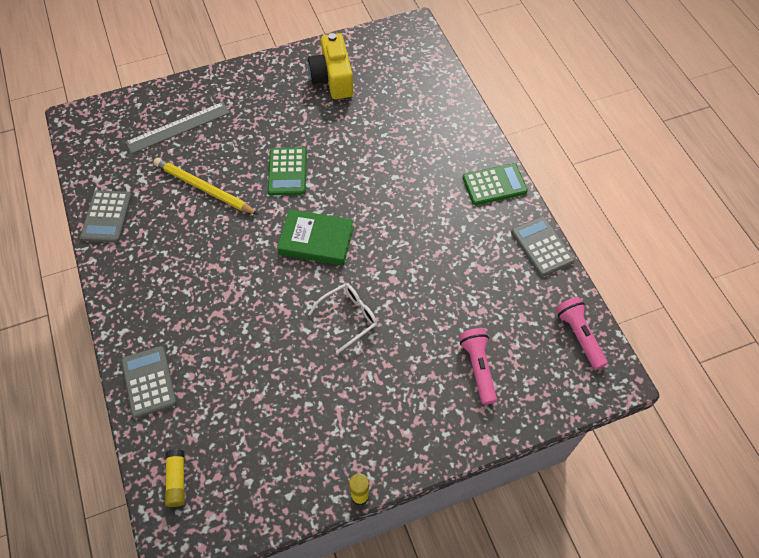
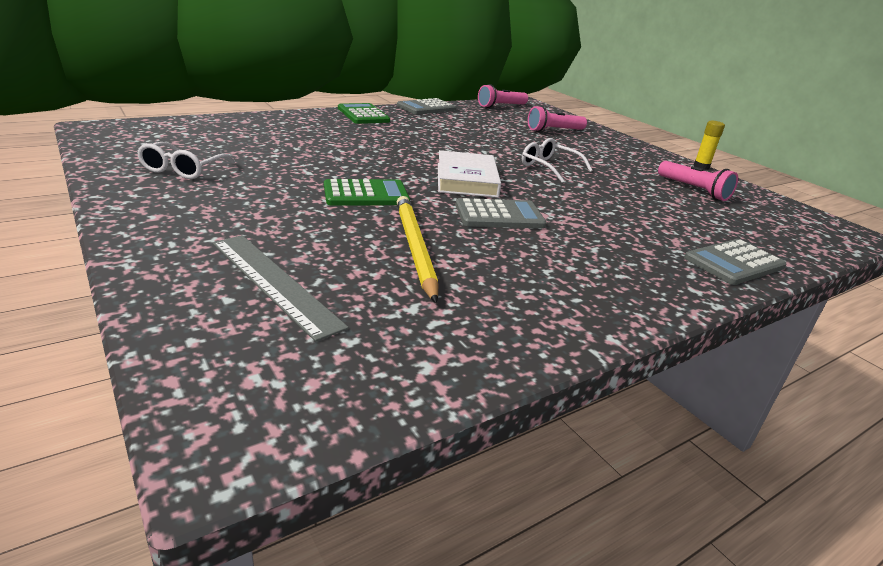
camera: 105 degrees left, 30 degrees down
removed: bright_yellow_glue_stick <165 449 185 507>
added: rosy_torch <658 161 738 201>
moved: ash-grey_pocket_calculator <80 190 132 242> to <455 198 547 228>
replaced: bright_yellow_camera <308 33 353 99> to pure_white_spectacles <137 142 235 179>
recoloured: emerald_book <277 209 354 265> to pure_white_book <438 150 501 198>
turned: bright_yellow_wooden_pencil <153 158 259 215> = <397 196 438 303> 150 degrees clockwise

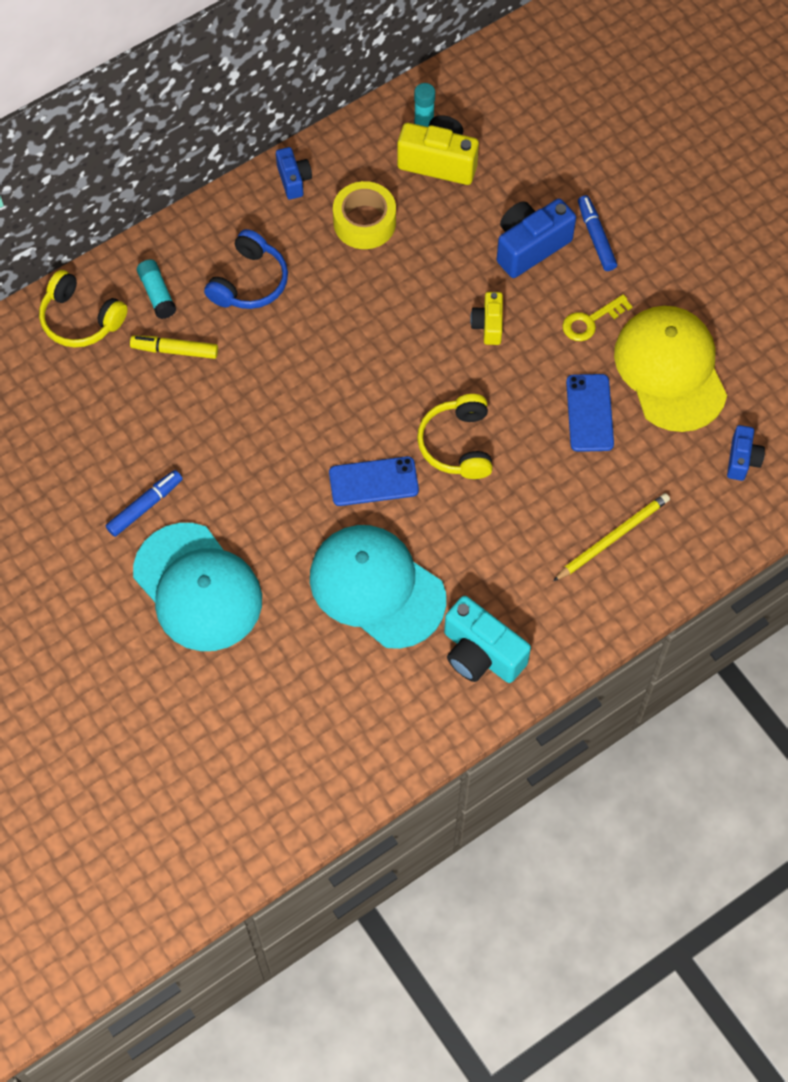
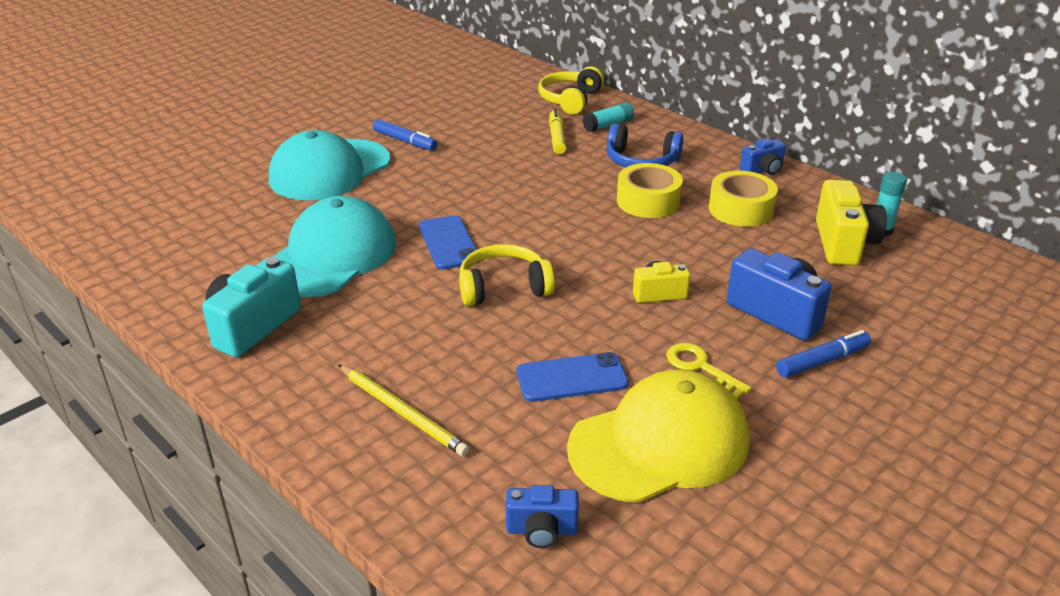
camera: 80 degrees right, 30 degrees down
added: bright_yellow_roll_of_tape <617 163 683 218>

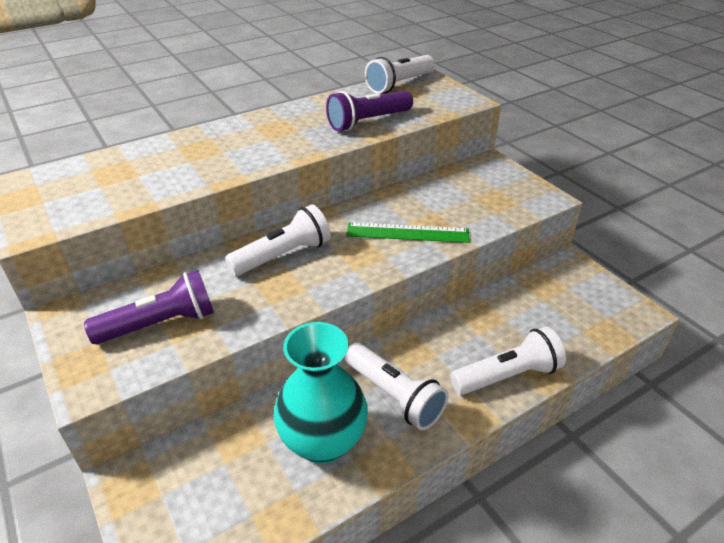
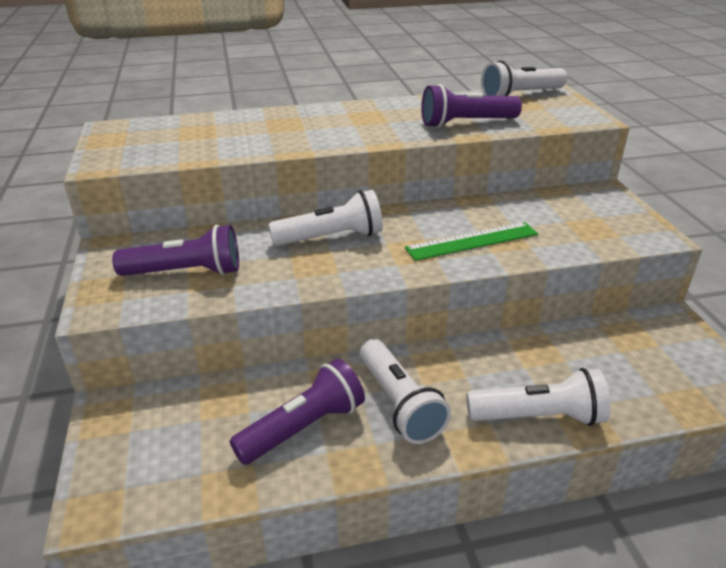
camera: 20 degrees right, 5 degrees down
replaced: turquoise_vase <273 322 368 464> to violet_torch <230 359 365 465>
turned: emerald_measuring_stick <346 222 470 243> = <405 222 538 261> 45 degrees counterclockwise

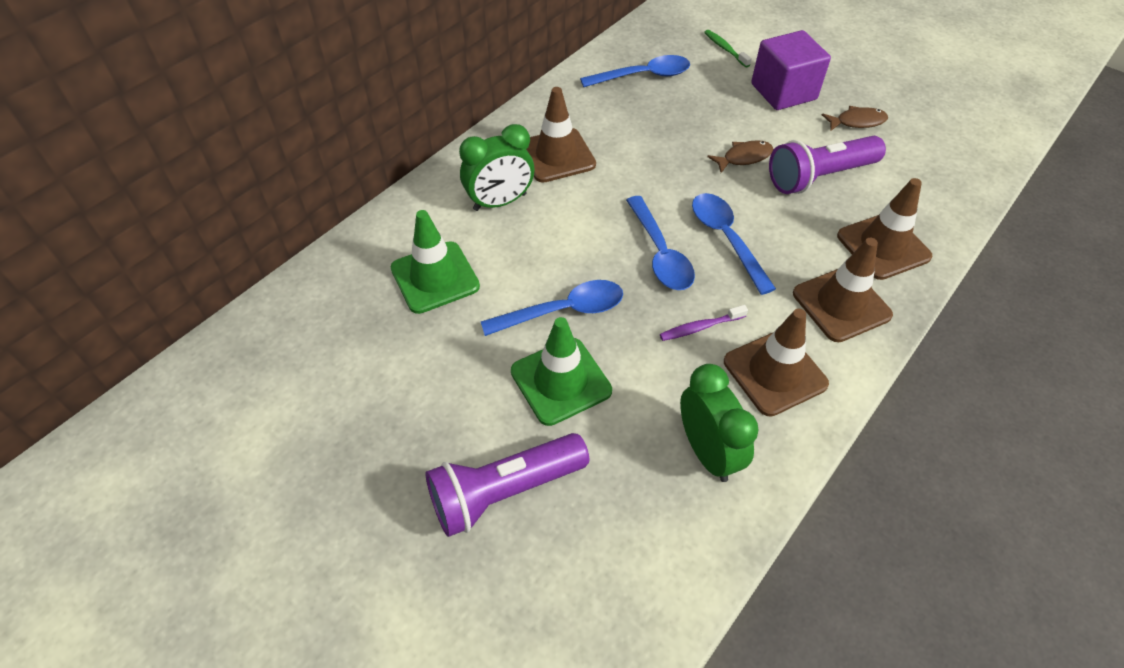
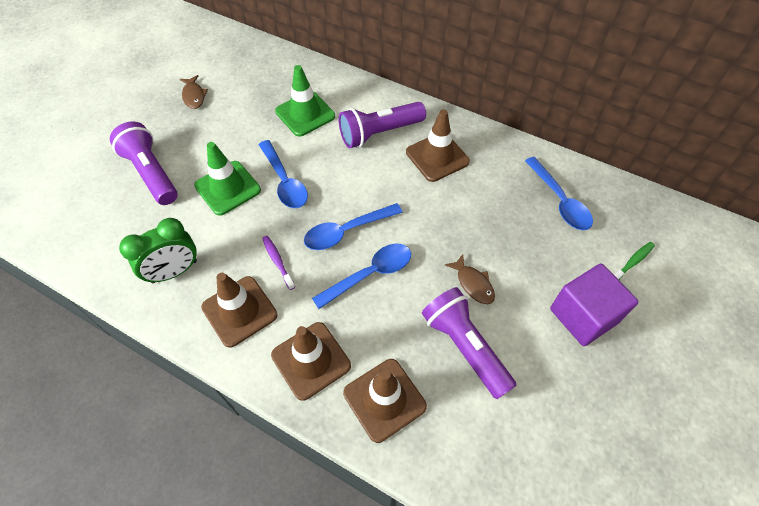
camera: 80 degrees right, 5 degrees up
moved: brown_fish_figure <822 106 888 131> to <180 75 208 109>
replaced: emerald_alarm_clock <459 124 534 211> to violet_torch <339 102 426 148>

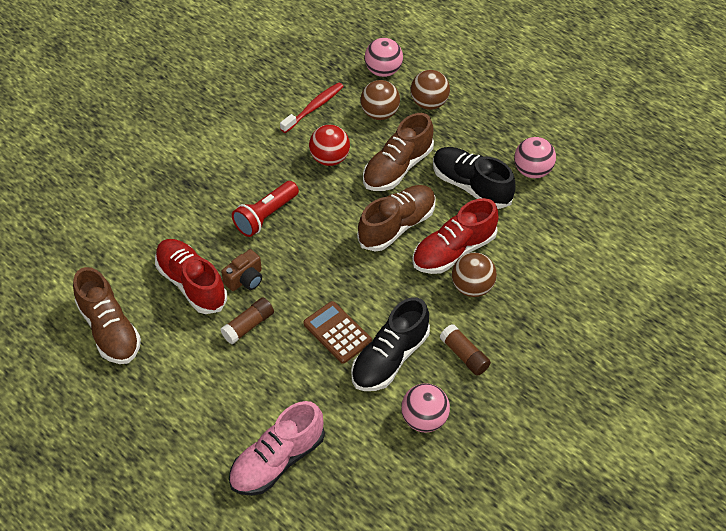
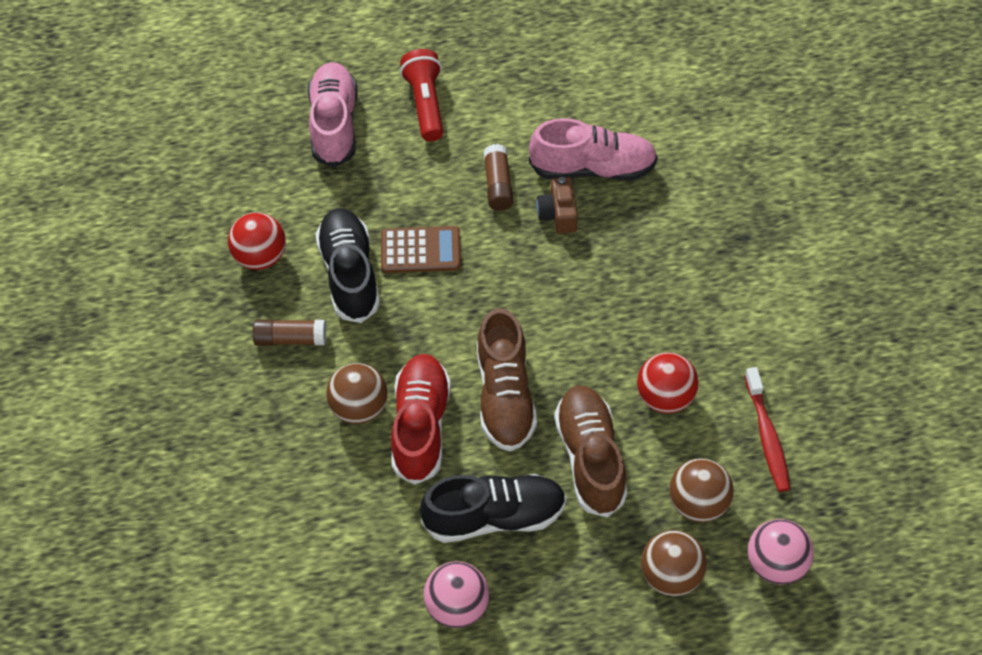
camera: 130 degrees right, 5 degrees up
removed: brown_lace-up_shoe <73 267 141 364>
moved: red_torch <232 181 299 237> to <400 49 443 141>
recoloured: red_lace-up_shoe <155 239 227 314> to rosy_lace-up_shoe <529 118 658 181>; rosy_ball <401 383 450 433> to red_ball <228 212 286 270>

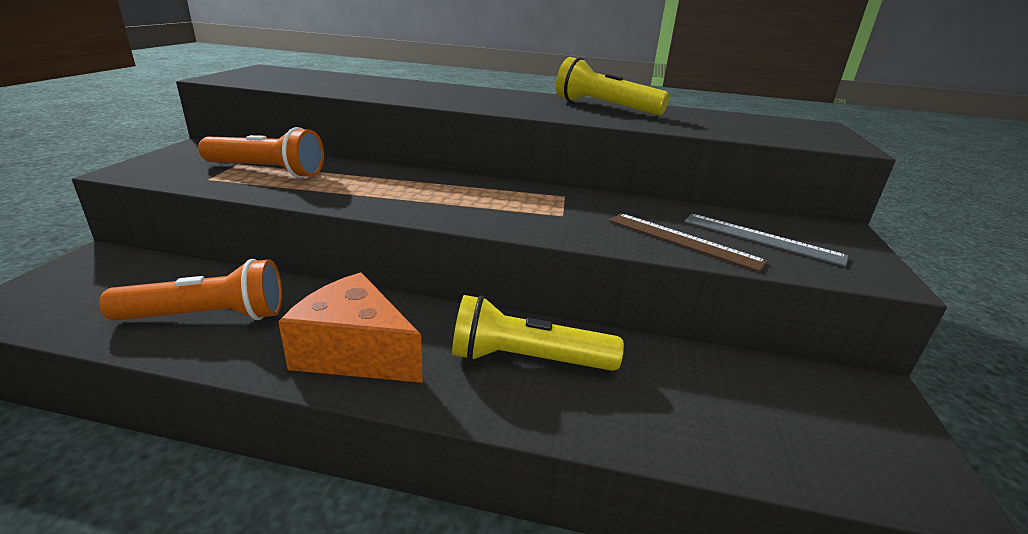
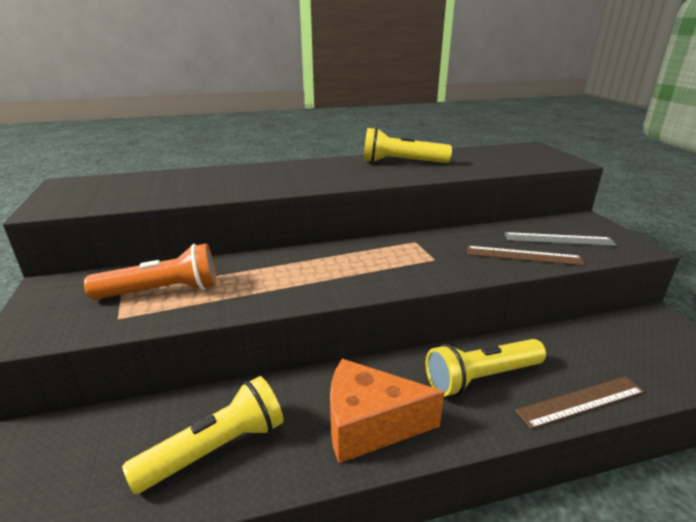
camera: 25 degrees left, 0 degrees up
added: brown_measuring_stick <515 376 644 429>
recoloured: orange_torch <99 259 282 321> to bright_yellow_torch <122 376 284 494>

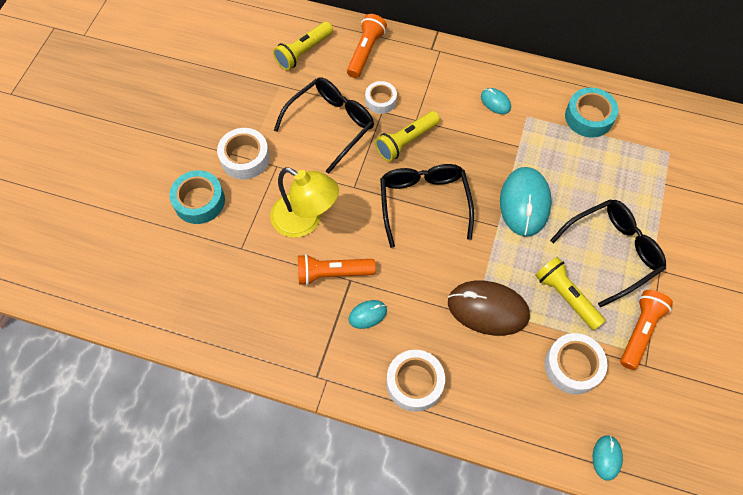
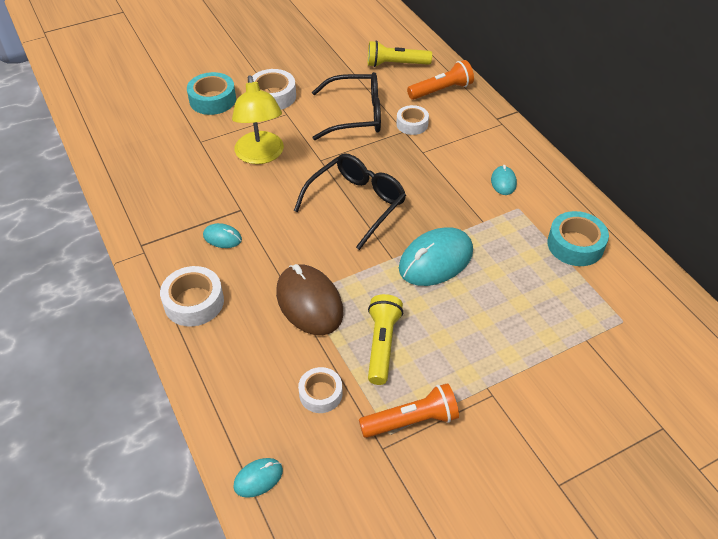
camera: 45 degrees right, 15 degrees down
removed: orange_torch <298 254 376 285>; bright_yellow_torch <375 111 440 162>; black_spectacles <550 199 666 307>
resized: pure_white_roll_of_tape <545 333 608 394> = <298 367 343 413> x0.66

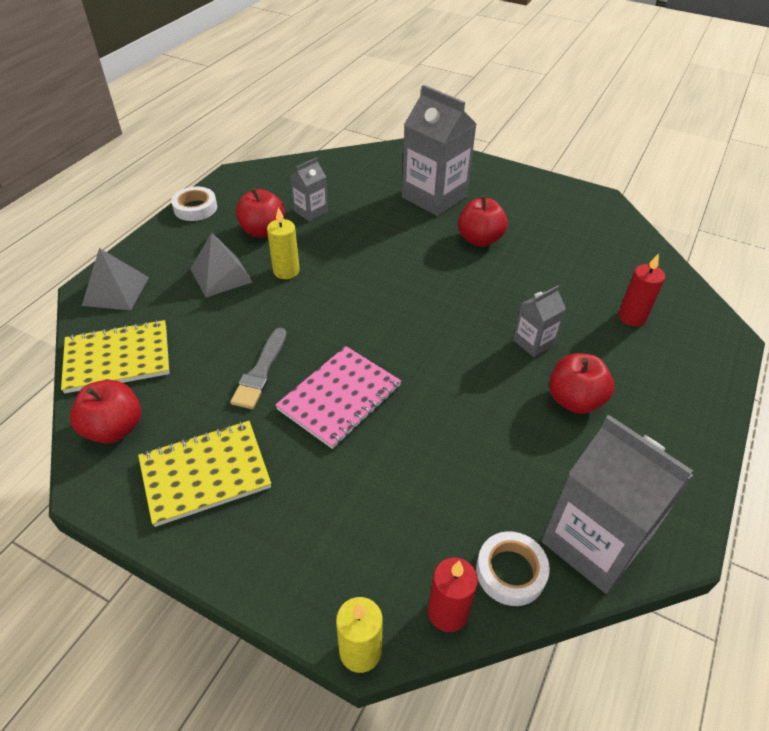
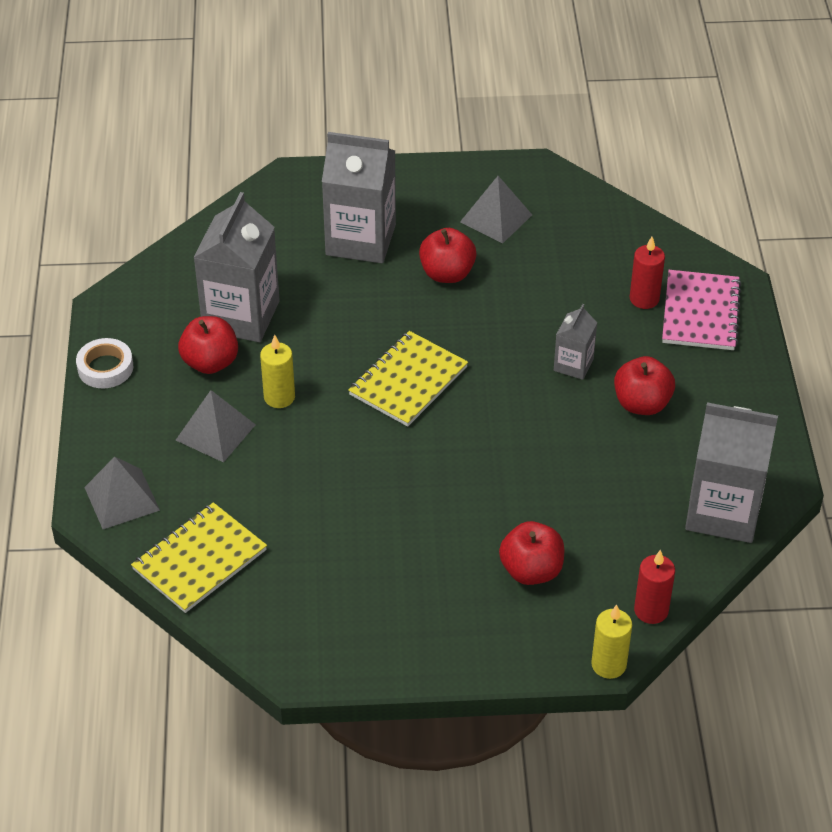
camera: 30 degrees left, 0 degrees up
removed: ash-grey_brush <230 328 286 409>; pure_white_roll_of_tape <476 531 550 606>
added: ash-grey_pyramid_shape <460 176 532 243>
moved: red_apple <70 380 141 444> to <499 521 564 585>; bright_yellow_exercise_book <138 421 271 527> to <348 331 468 427>; rosy_exercise_book <275 346 401 449> to <662 270 742 350>
resized: ash-grey_juice_carton <290 157 328 222> = <193 192 280 342> x1.98

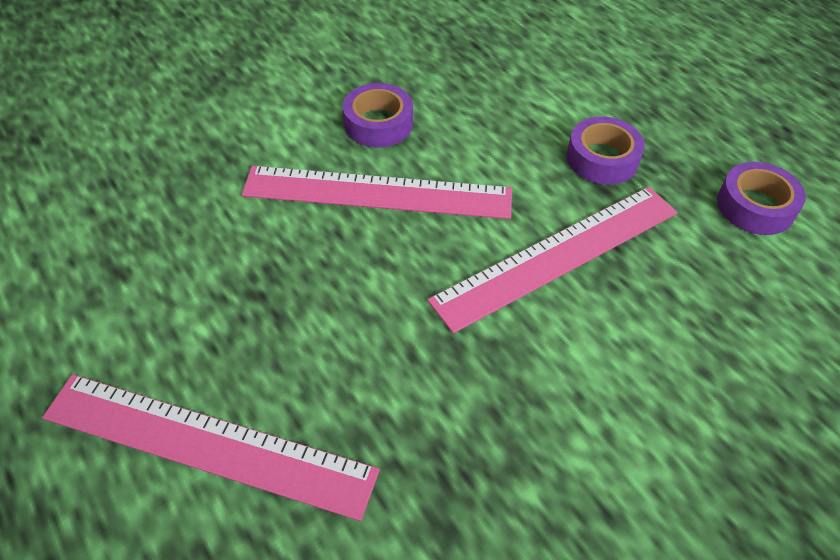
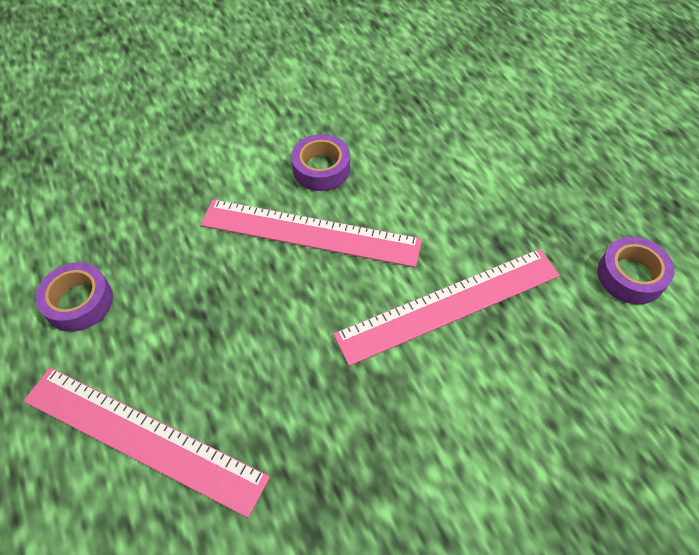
camera: 10 degrees right, 5 degrees up
moved: violet_roll_of_tape <567 117 645 185> to <35 262 113 332>

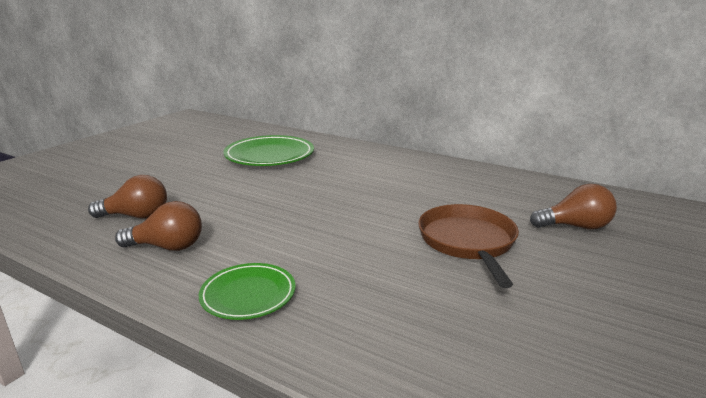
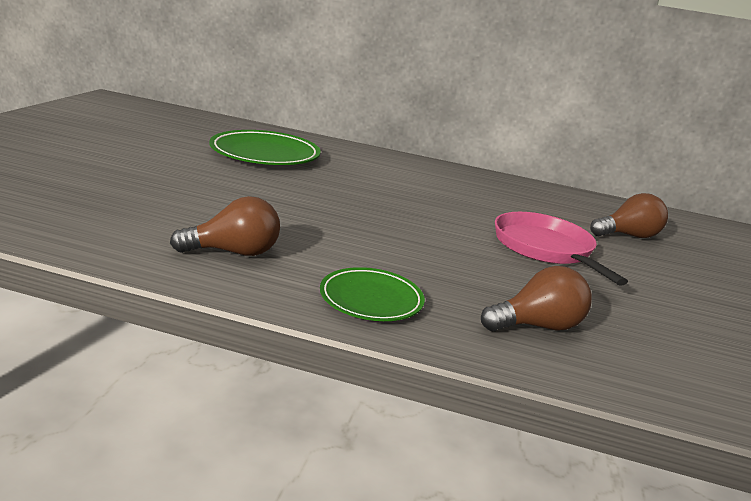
camera: 20 degrees left, 0 degrees up
moved: brown_bulb <88 175 167 219> to <481 266 592 331>
recoloured: brown_pan <418 204 519 288> to rosy_pan <495 212 628 286>

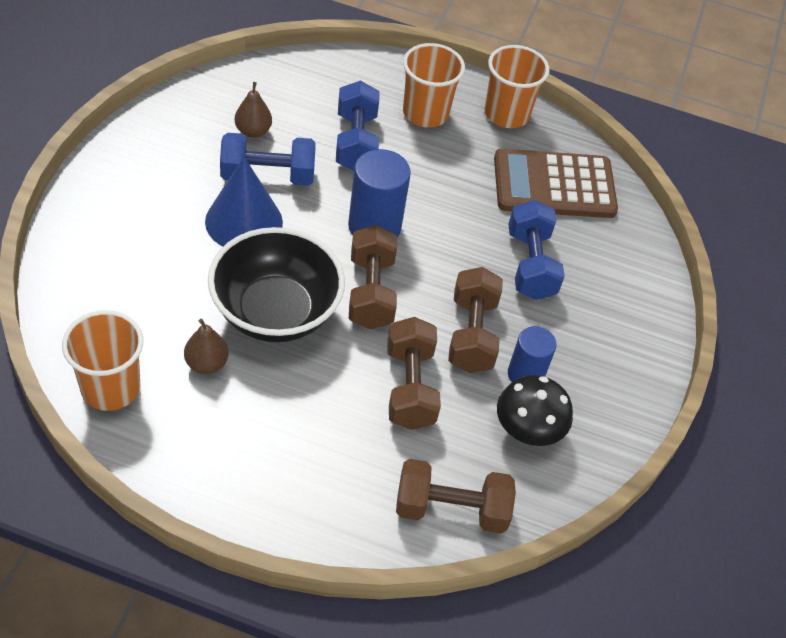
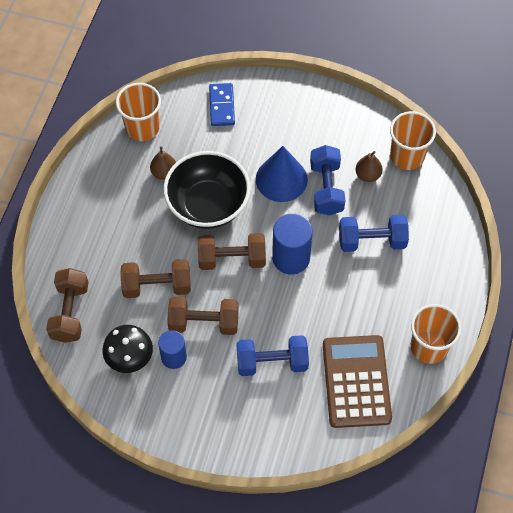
camera: 95 degrees right, 10 degrees up
added: cobalt_domino <209 83 235 126>
moved: orange_cup <403 43 465 128> to <390 111 436 170>

